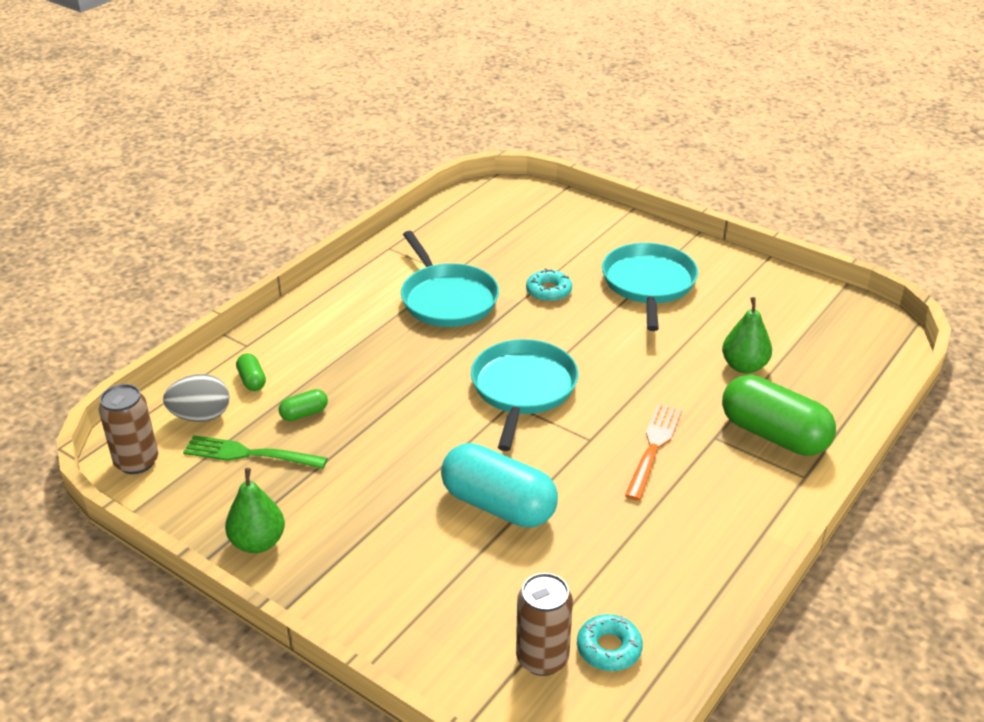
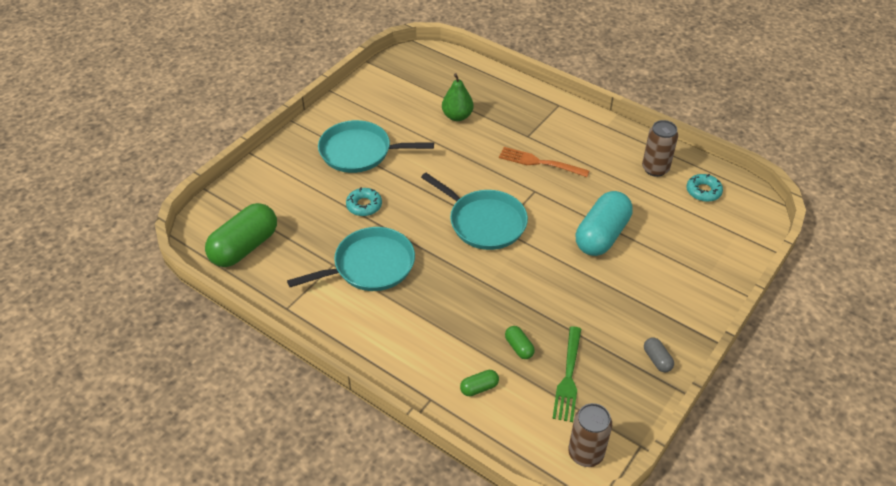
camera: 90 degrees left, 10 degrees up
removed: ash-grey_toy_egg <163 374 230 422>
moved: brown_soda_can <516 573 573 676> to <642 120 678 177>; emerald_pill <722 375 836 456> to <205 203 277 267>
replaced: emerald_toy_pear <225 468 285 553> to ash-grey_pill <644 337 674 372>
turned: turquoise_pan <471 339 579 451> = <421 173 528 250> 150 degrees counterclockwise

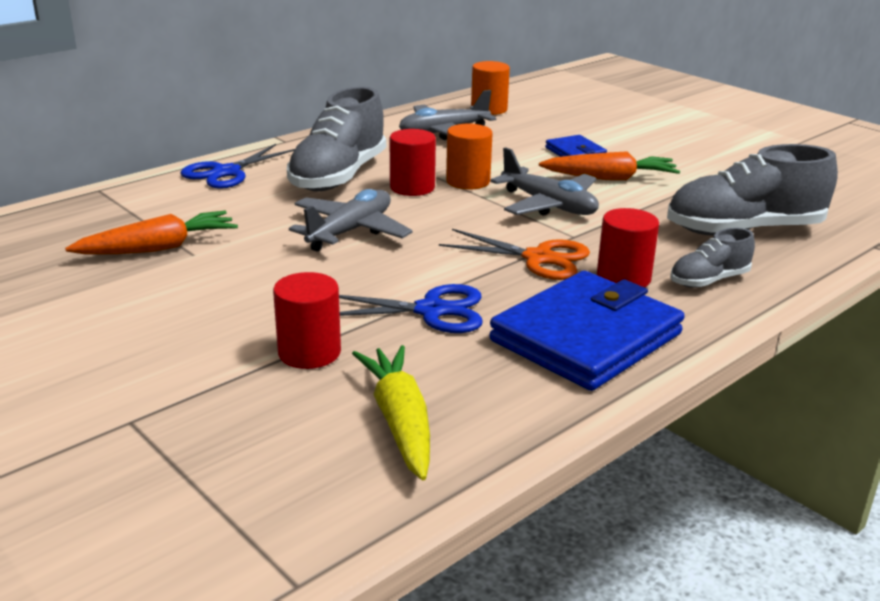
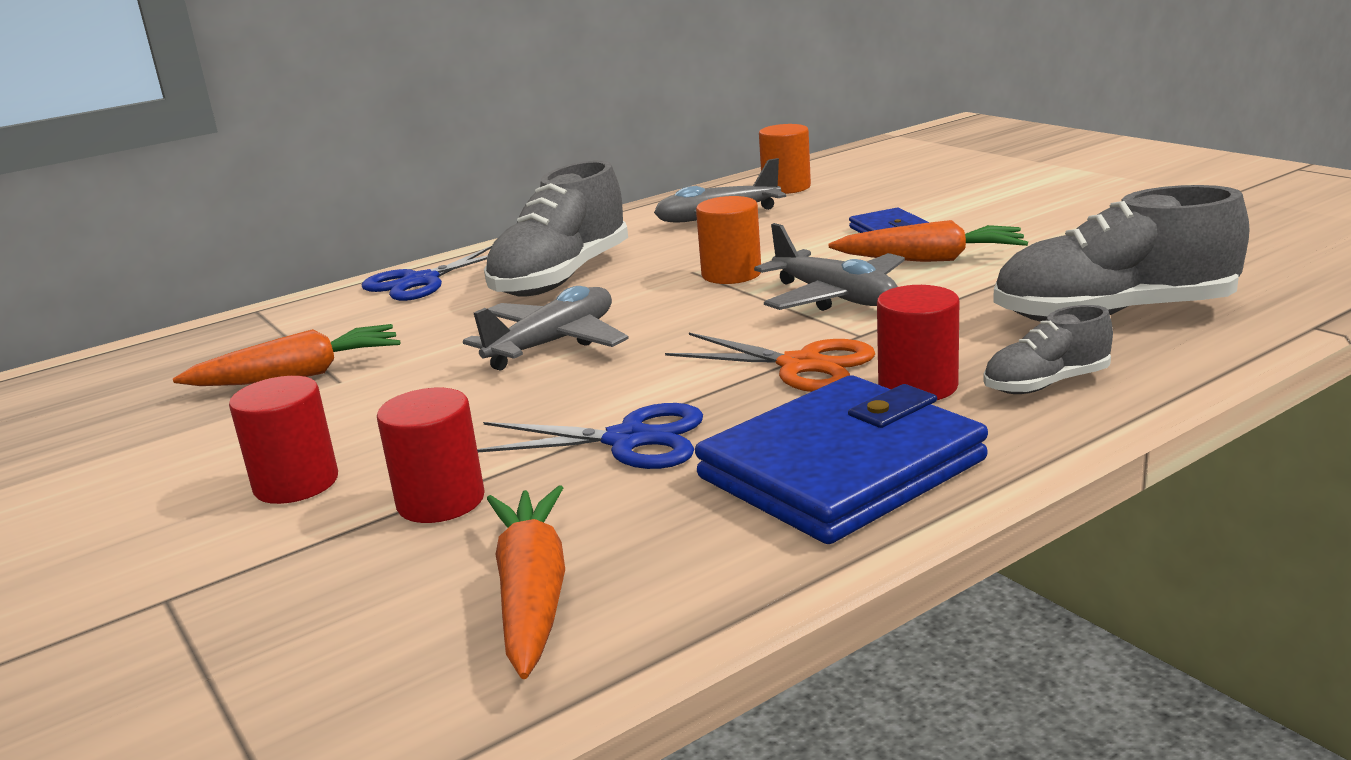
camera: 10 degrees right, 5 degrees down
moved: red_solid_cylinder <390 129 436 196> to <229 376 338 504>
recoloured: bright_yellow_root_vegetable <352 345 430 480> to orange_root_vegetable <487 485 565 679>

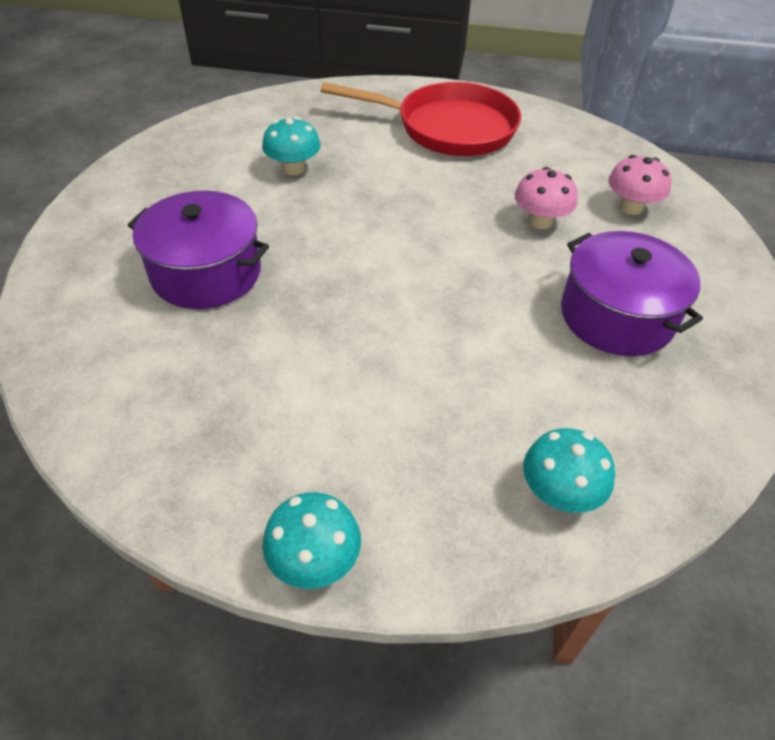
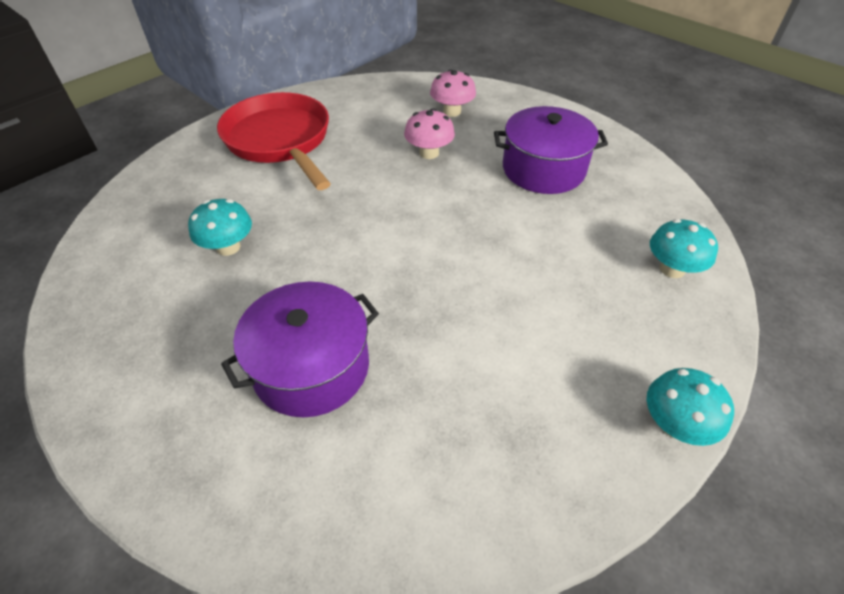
camera: 55 degrees left, 0 degrees up
turned: red_pan <321 82 521 156> = <217 92 331 190> 75 degrees counterclockwise

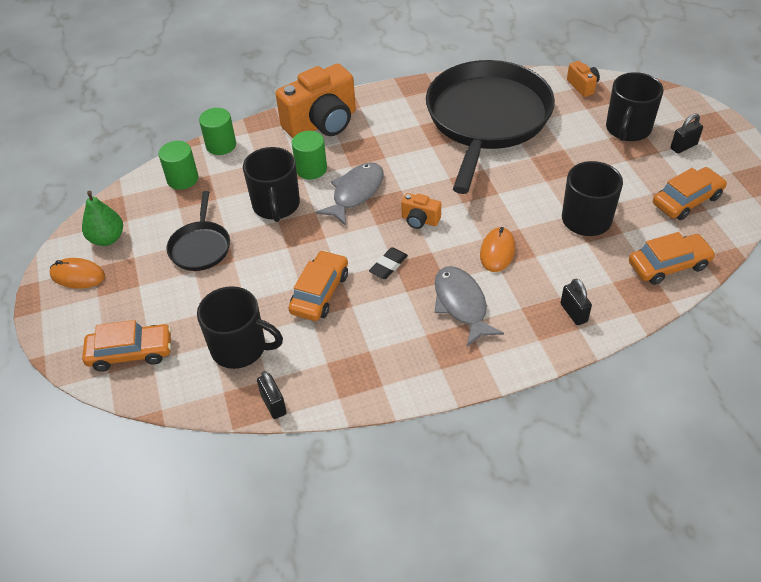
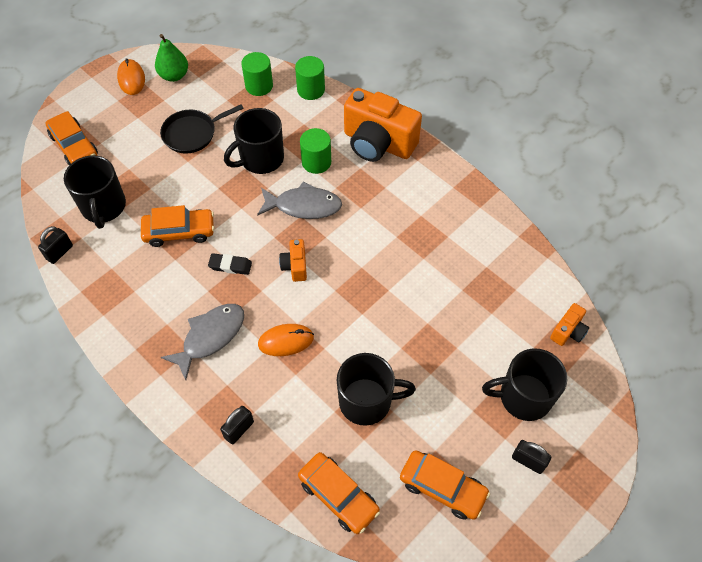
camera: 60 degrees right, 10 degrees up
removed: black_pan <426 60 555 194>

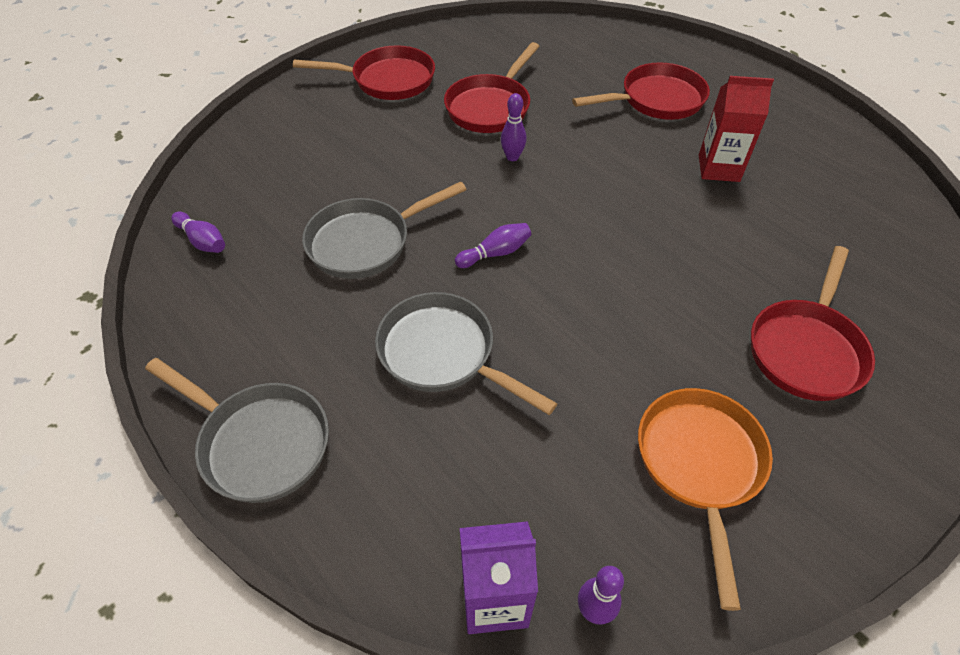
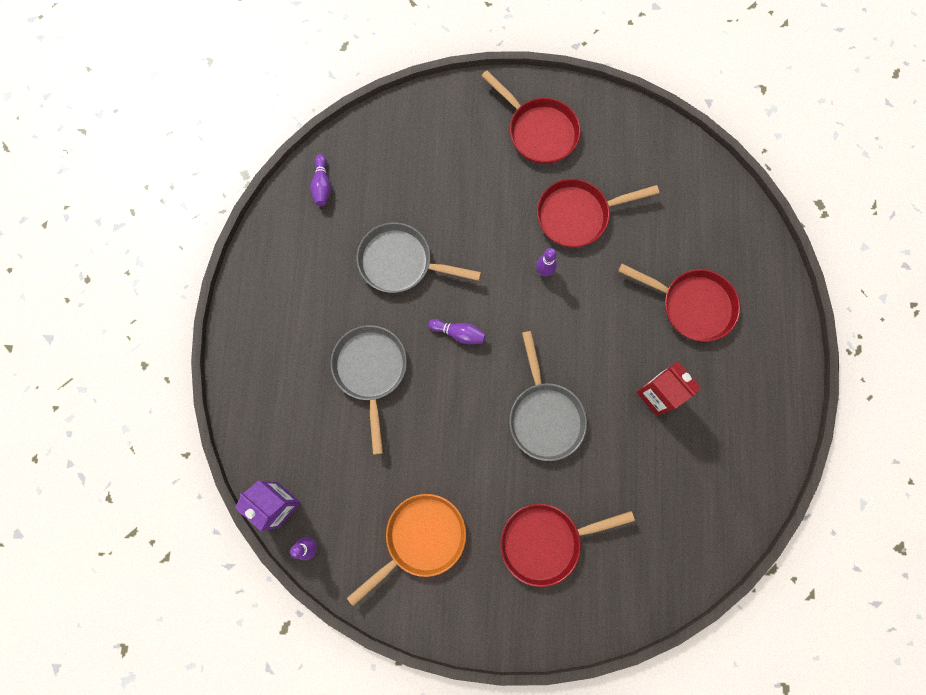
camera: 45 degrees right, 25 degrees up
moved: ash-grey_pan <145 358 329 503> to <509 331 587 461>

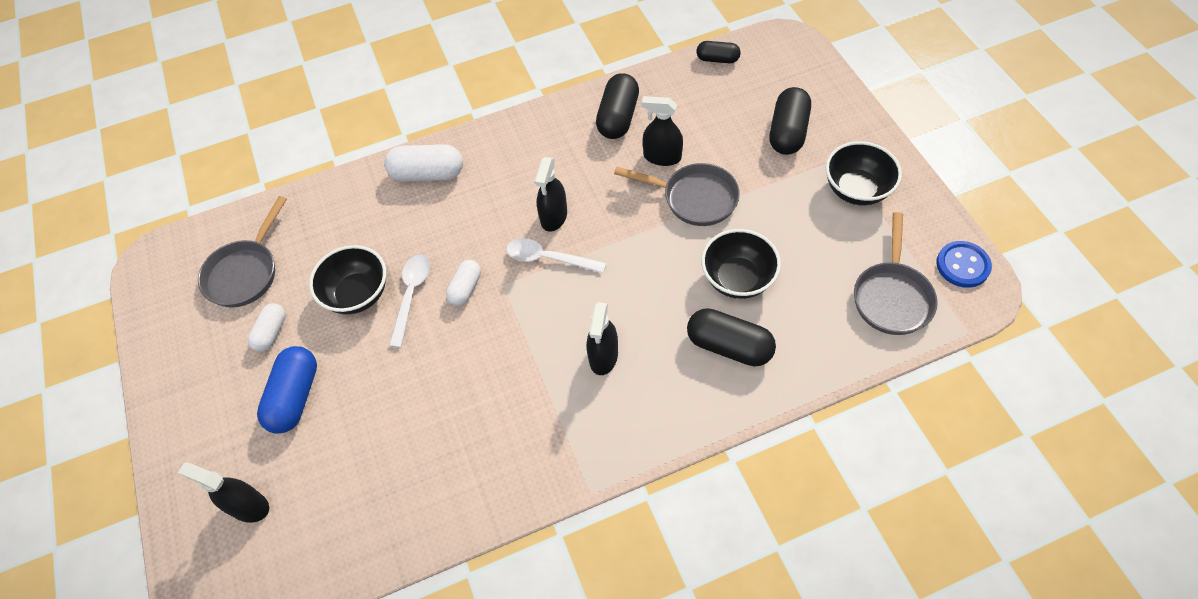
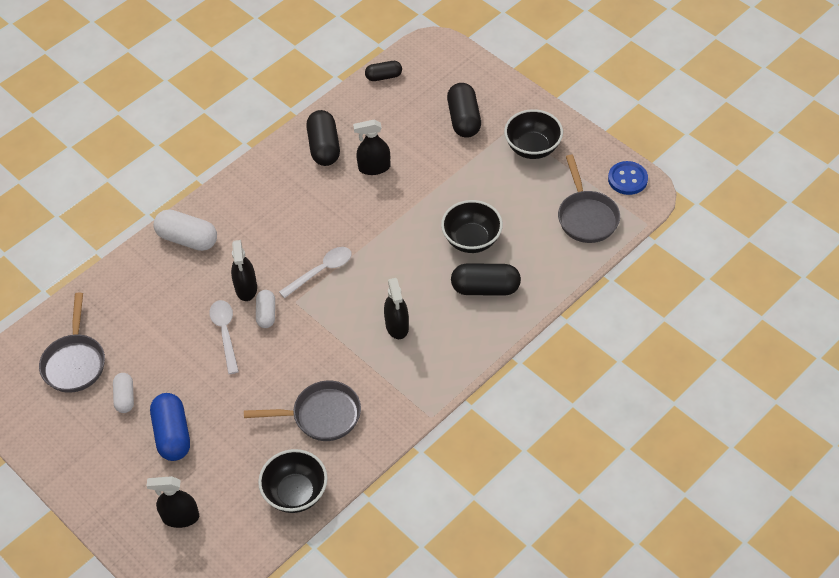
camera: 25 degrees left, 5 degrees down
moved: black_bowl <309 245 386 314> to <258 449 328 513>; black_spray_cleaner <535 157 567 232> to <231 240 257 301>; ash-grey_pan <614 163 740 226> to <244 381 361 441>
turned: pure_white_pill <384 144 463 182> = <153 209 217 251> 45 degrees clockwise; pure_white_spoon <506 238 606 273> = <279 247 351 298> 150 degrees clockwise

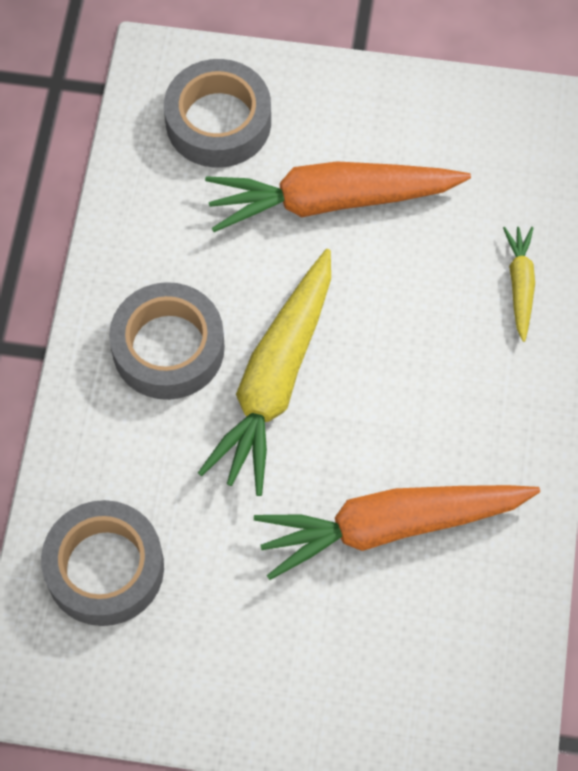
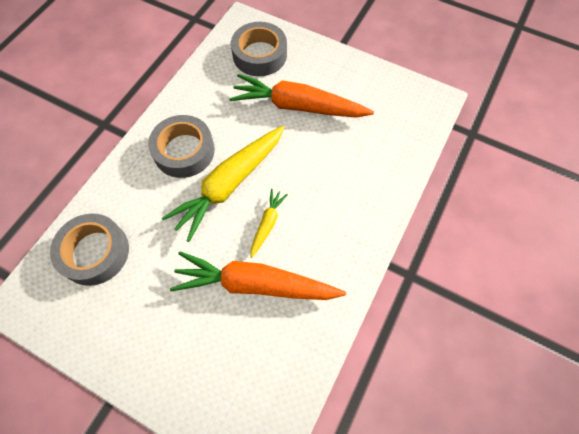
camera: 20 degrees right, 0 degrees up
moved: bright_yellow_root_vegetable <503 227 535 342> to <251 189 288 258>

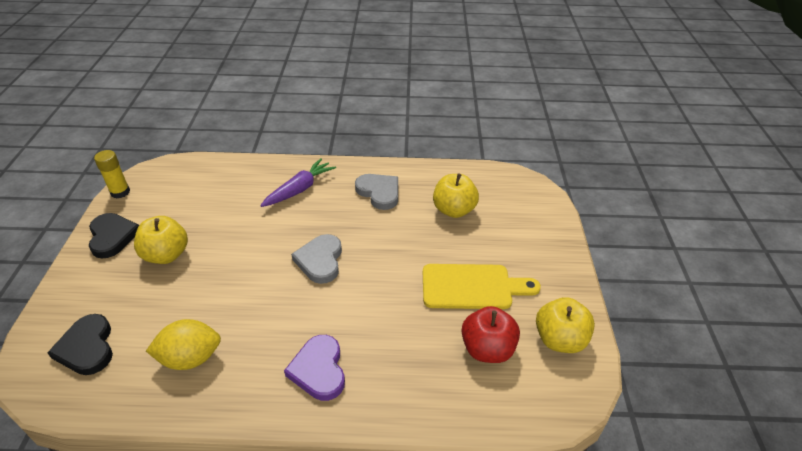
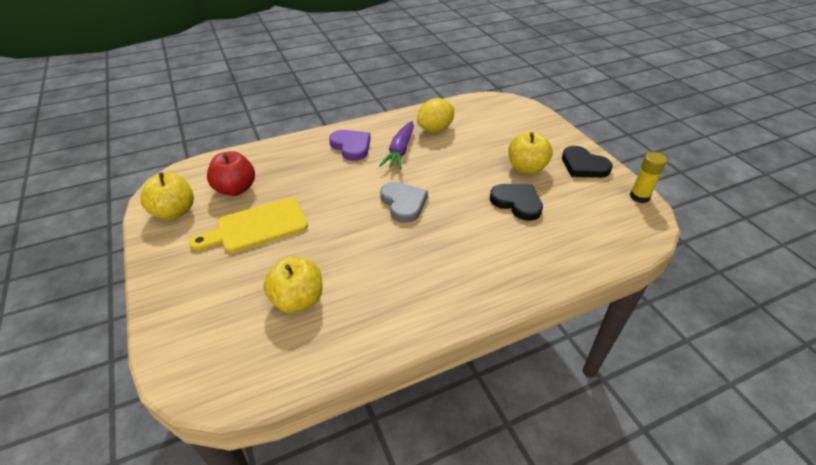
camera: 155 degrees right, 0 degrees up
removed: ash-grey_heart <355 174 398 210>
moved: black_heart <47 314 113 375> to <490 184 543 221>; violet_root_vegetable <260 159 336 207> to <379 121 414 170>

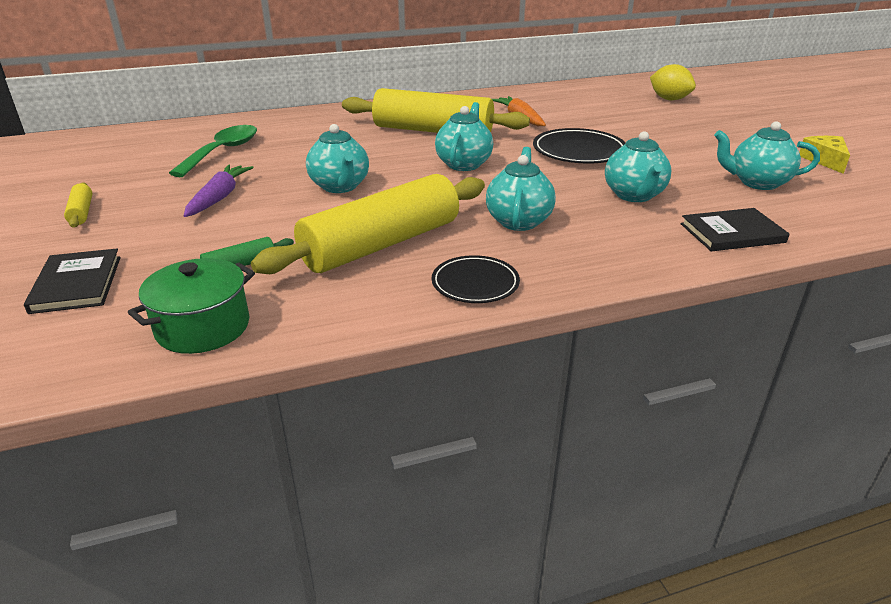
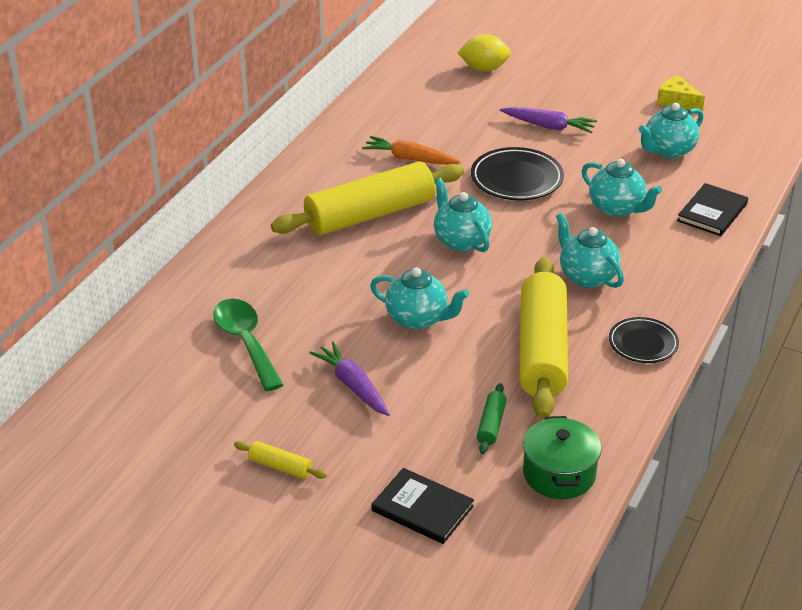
camera: 45 degrees left, 5 degrees up
added: violet_root_vegetable <500 107 597 133>

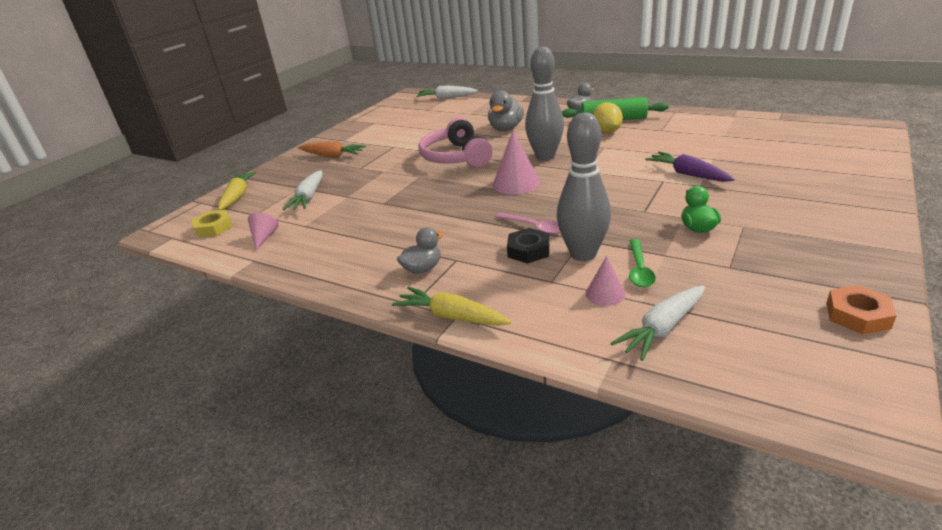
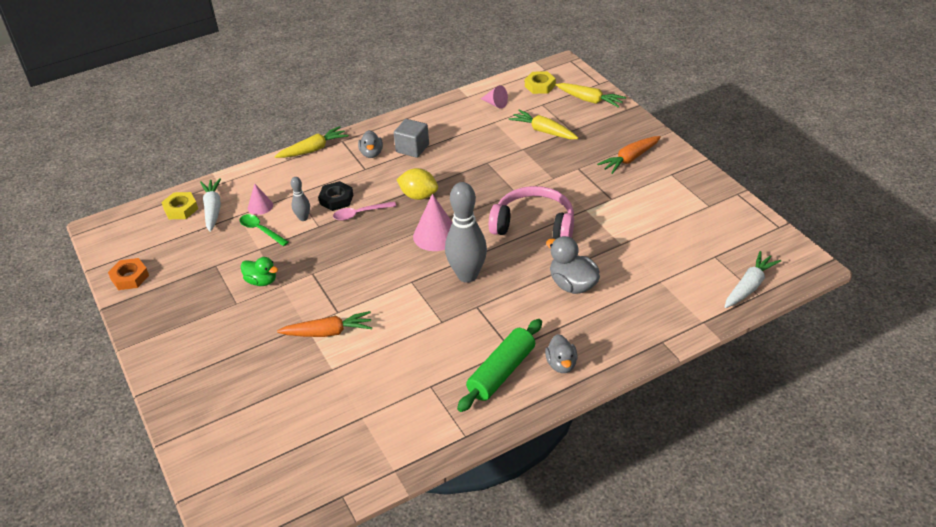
camera: 120 degrees right, 10 degrees up
added: bright_yellow_hexagon_nut <161 192 198 219>; ash-grey_solid_cube <394 119 429 158>
moved: bright_yellow_toy_lemon <593 103 623 133> to <396 168 438 200>
recoloured: pure_white_root_vegetable <283 170 322 210> to bright_yellow_root_vegetable <509 110 578 139>; violet_root_vegetable <645 152 735 182> to orange_root_vegetable <277 311 372 337>
resized: ash-grey_tenpin <557 112 611 261> = <291 177 310 221> x0.48

